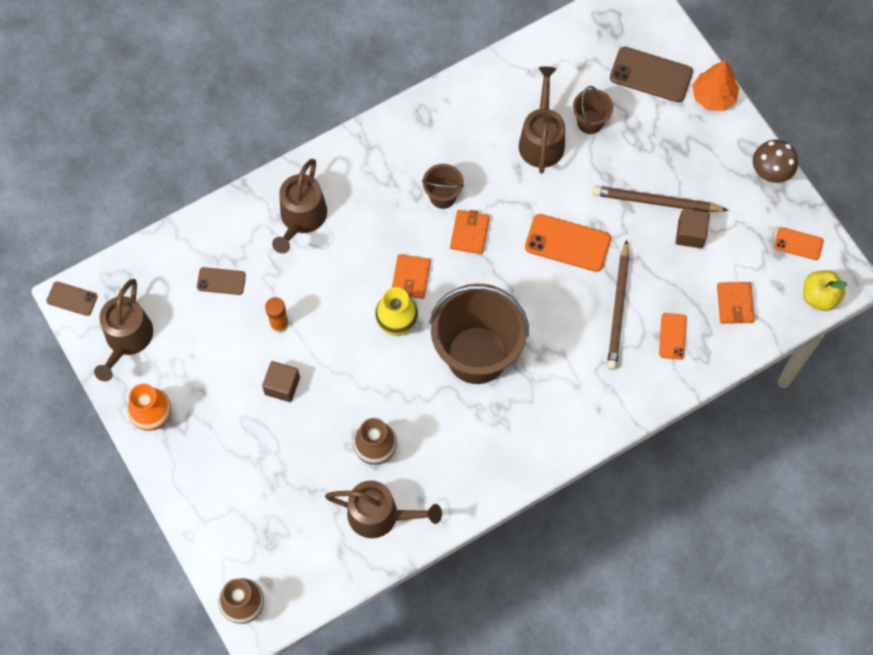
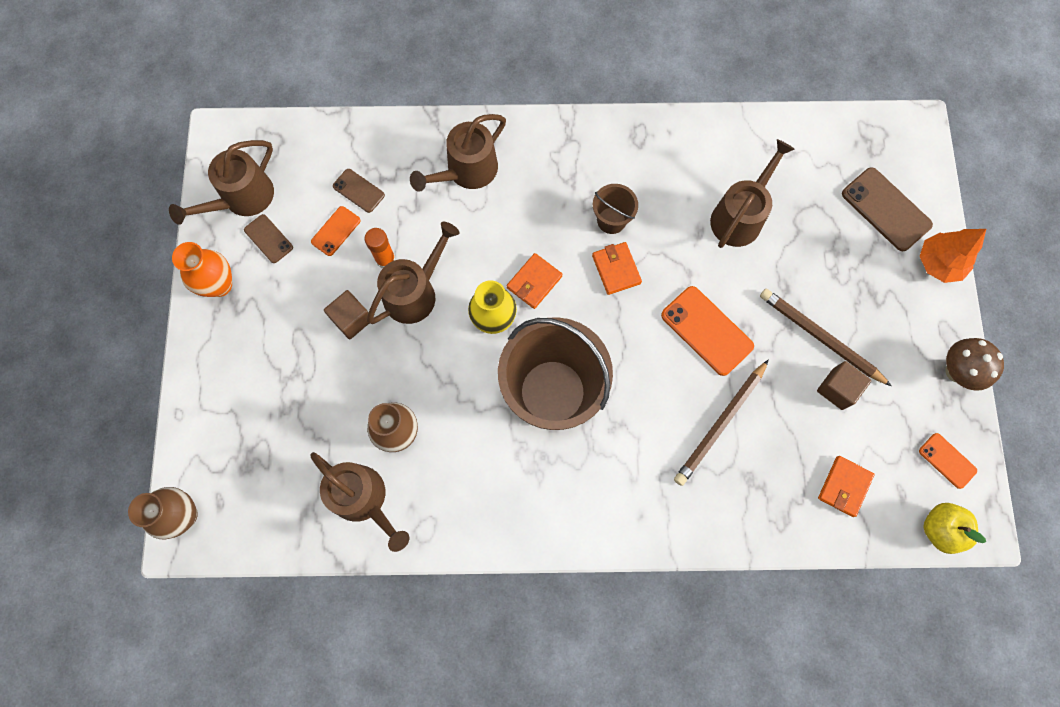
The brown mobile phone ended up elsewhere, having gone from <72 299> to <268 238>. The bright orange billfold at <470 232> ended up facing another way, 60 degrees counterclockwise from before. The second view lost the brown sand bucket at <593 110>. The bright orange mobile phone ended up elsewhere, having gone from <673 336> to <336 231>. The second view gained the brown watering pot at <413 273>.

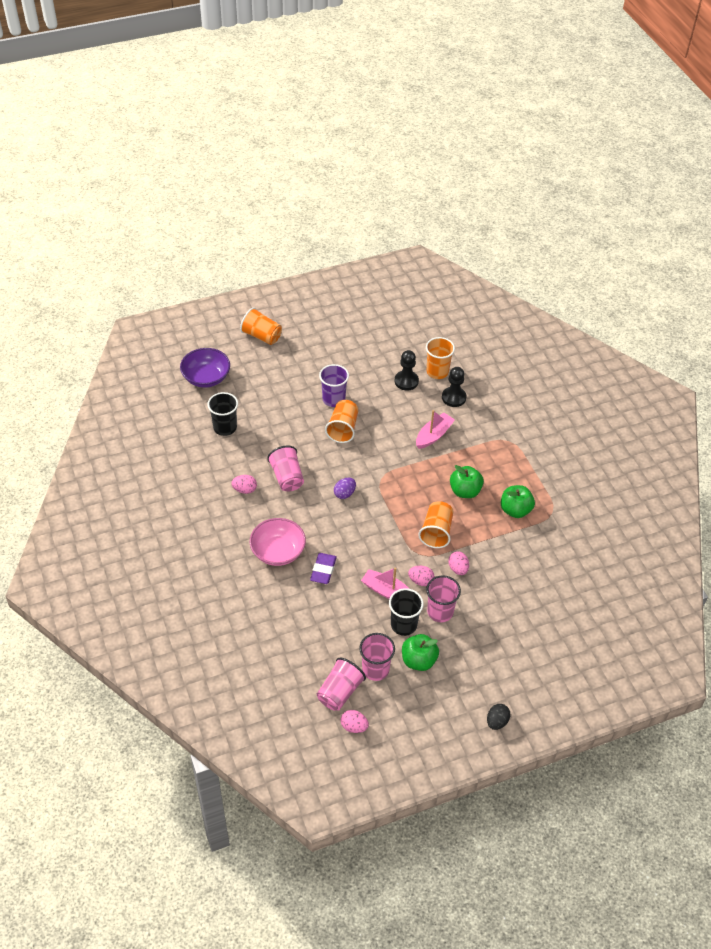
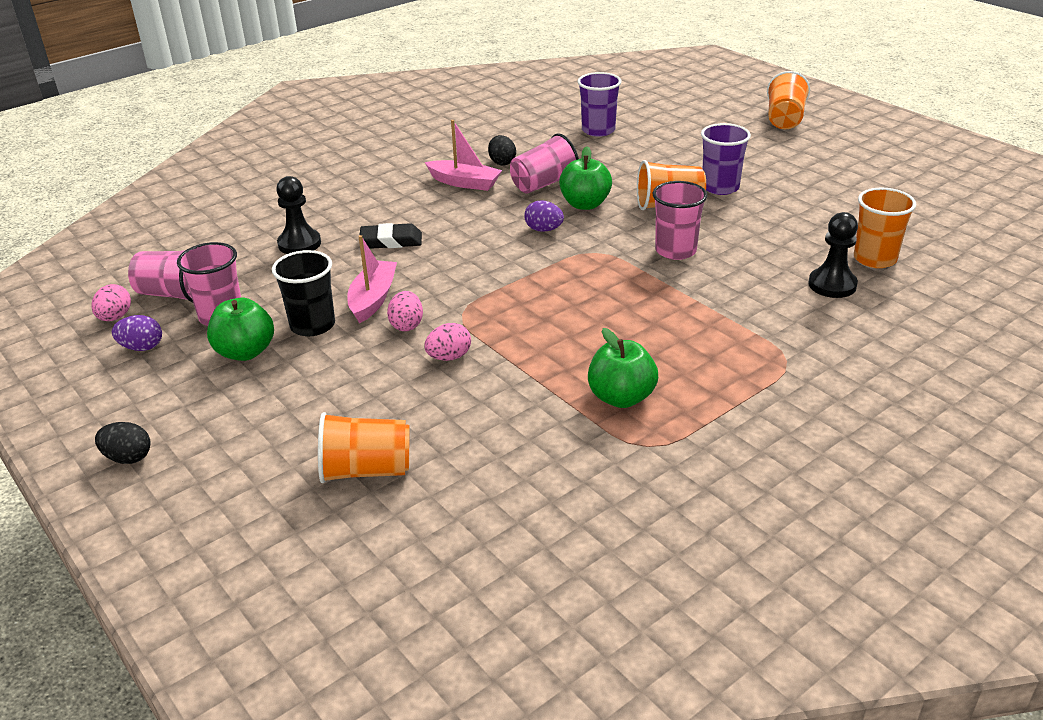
The second view lost the royal purple deep dish at <205 368>. What was the jet-black beaker at <222 414> turned into the royal purple beaker at <599 104>. What was the pink egg shape at <244 484> turned into the jet-black egg shape at <502 150>. The second view lost the pink deep dish at <278 542>. What was the royal purple eraser at <323 568> turned into the jet-black eraser at <391 236>. The jet-black game pawn ended up elsewhere, having gone from <407 370> to <298 215>. The pink toy boat ended up elsewhere, having gone from <435 429> to <463 155>. The bright orange beaker ended up elsewhere, having gone from <436 524> to <363 447>. The pink beaker ended up elsewhere, having gone from <443 598> to <680 220>. The emerald apple ended up elsewhere, having gone from <467 481> to <585 178>. The second view gained the royal purple egg shape at <137 333>.

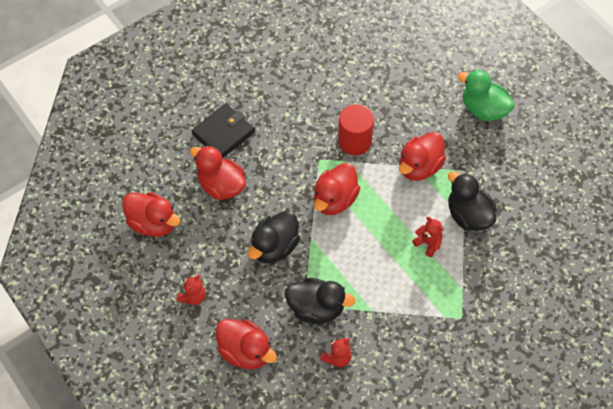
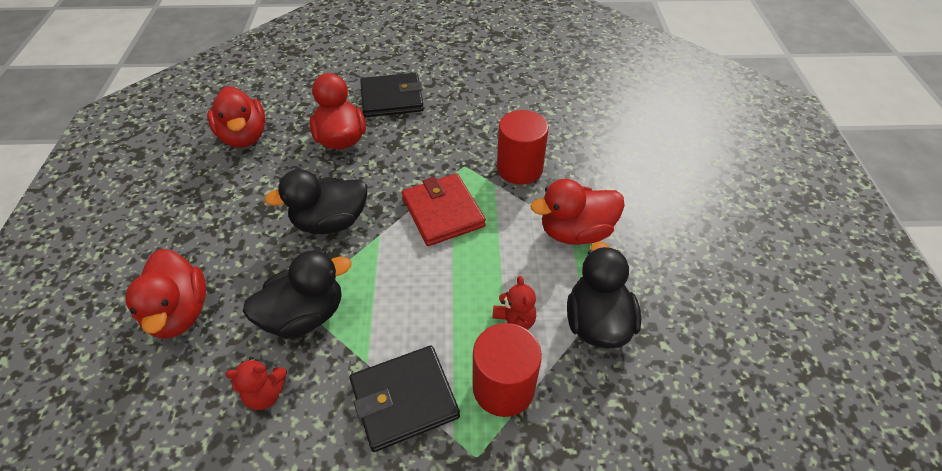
The second view lost the red teddy at <191 290>. The jet-black duck at <320 300> ended up facing another way, 75 degrees counterclockwise from before. Where the red duck stood at <337 189>, the red billfold came to stand at <444 209>. The second view lost the emerald duck at <486 95>. The second view gained the jet-black billfold at <405 399>. The second view gained the red solid cylinder at <507 370>.

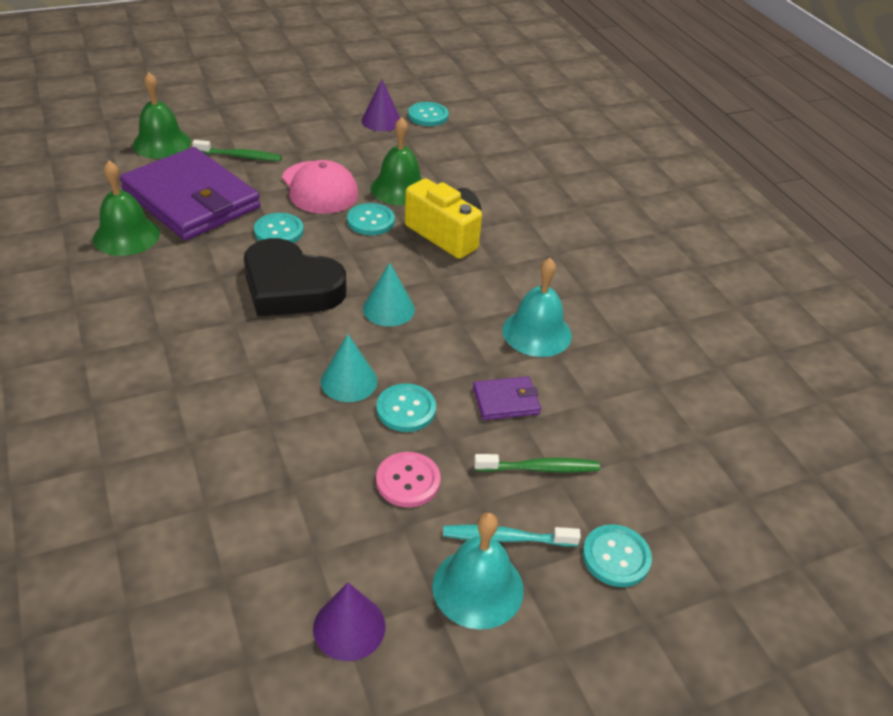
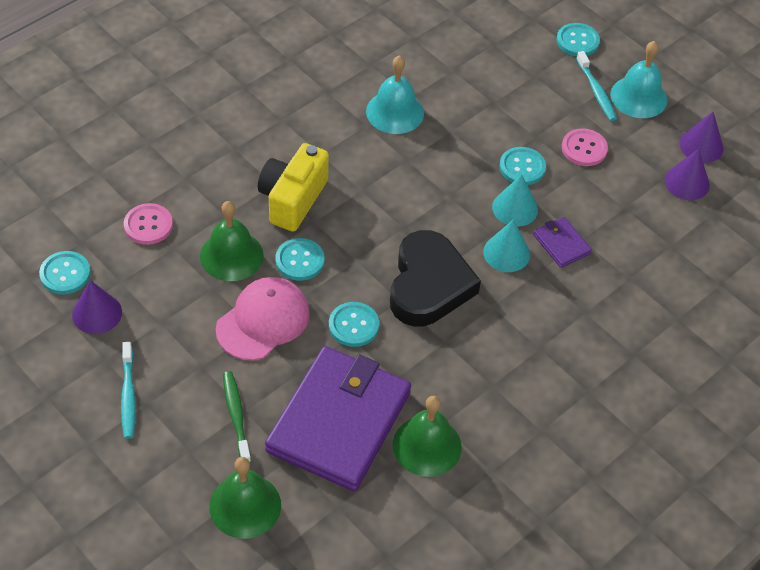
The aqua solid cone ended up elsewhere, having gone from <389 294> to <506 246>. The royal purple billfold ended up elsewhere, having gone from <507 398> to <562 242>. The second view lost the emerald toothbrush at <537 463>. The second view gained the aqua toothbrush at <128 390>. The second view gained the pink button at <148 224>. The second view gained the royal purple solid cone at <687 174>.

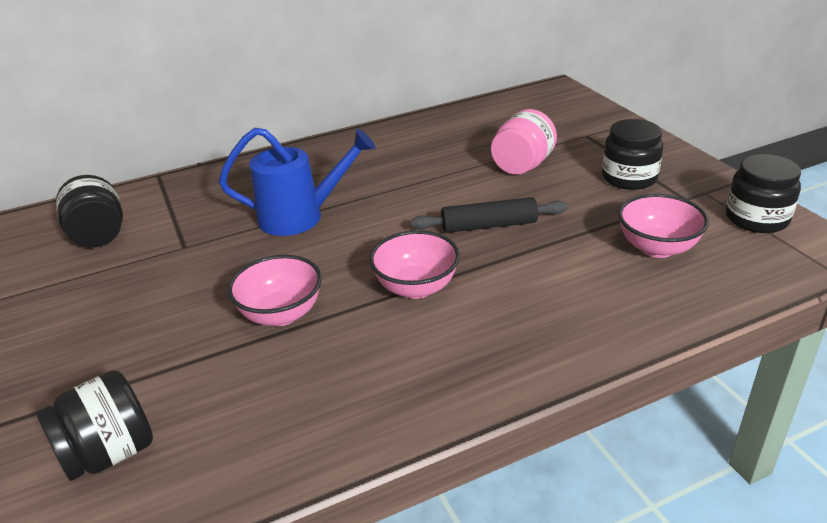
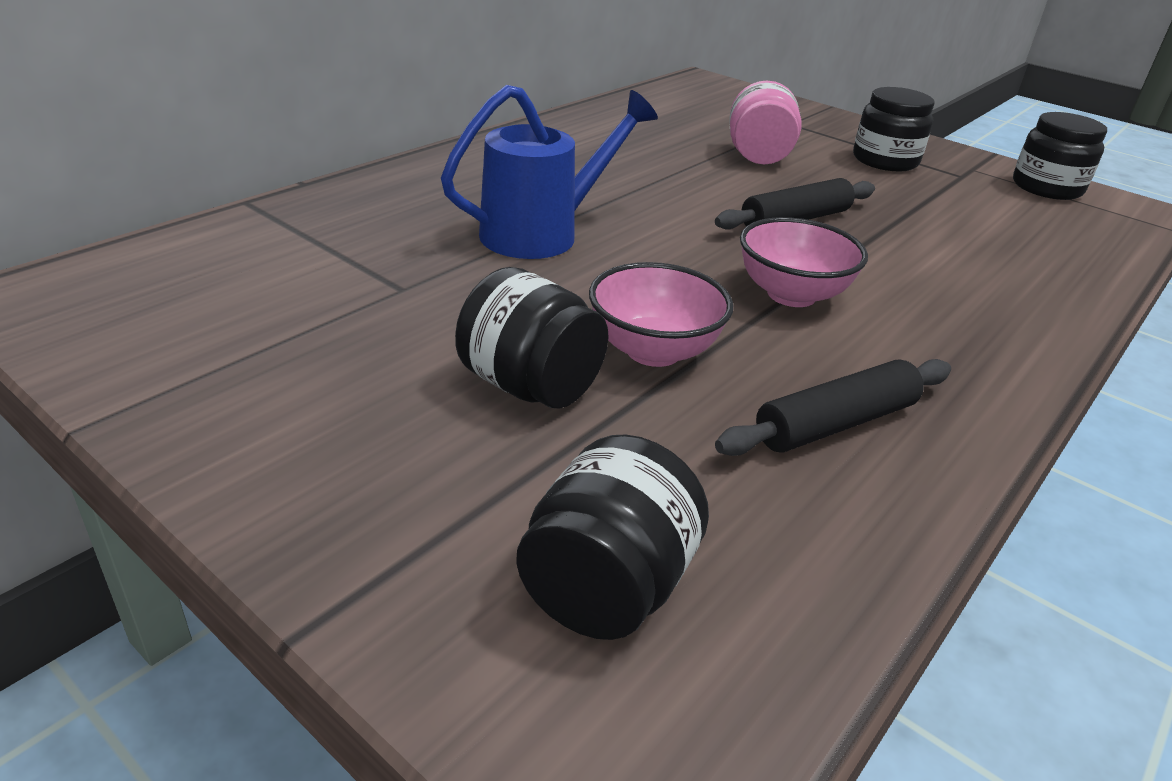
The jet-black jam jar ended up elsewhere, having gone from <89 211> to <532 338>. The second view lost the pink deep dish at <663 226>. The second view gained the jet-black pastry roller at <833 407>.

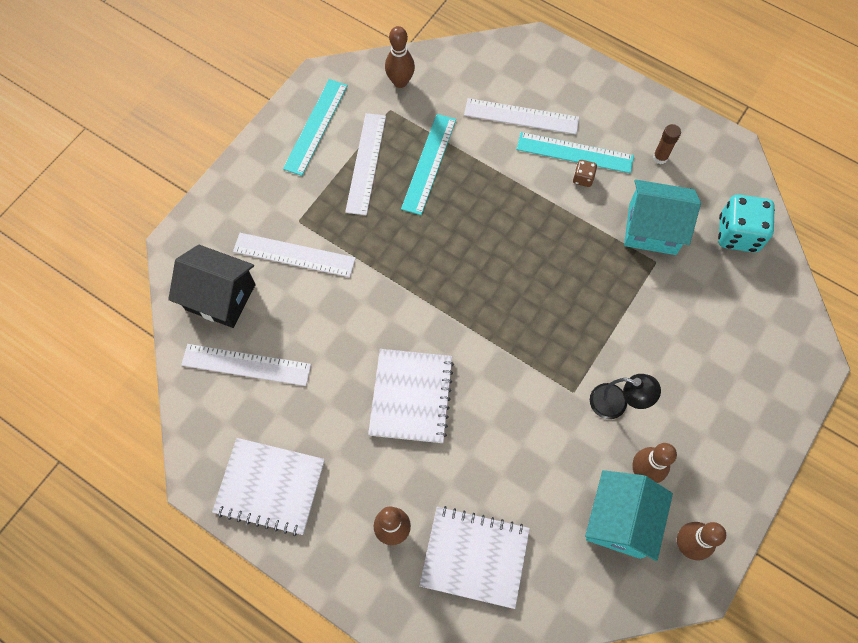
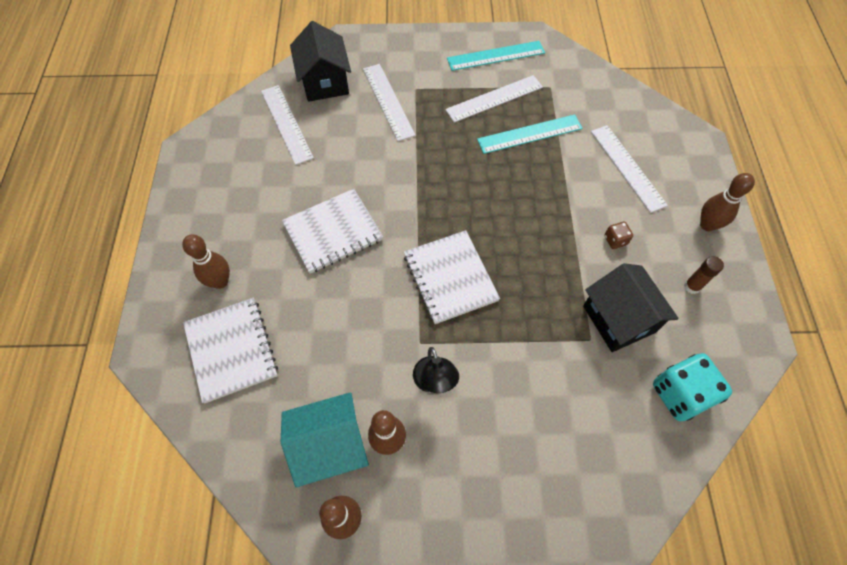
The pure white notebook ended up elsewhere, having gone from <268 487> to <452 277>. The brown tenpin ended up elsewhere, having gone from <400 57> to <727 202>. The second view lost the aqua ruler at <575 152>. What was the aqua toy house at <662 217> turned into the jet-black toy house at <631 307>.

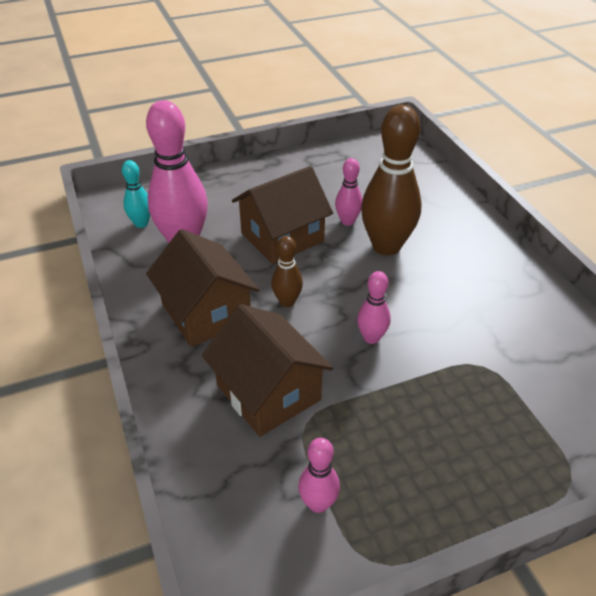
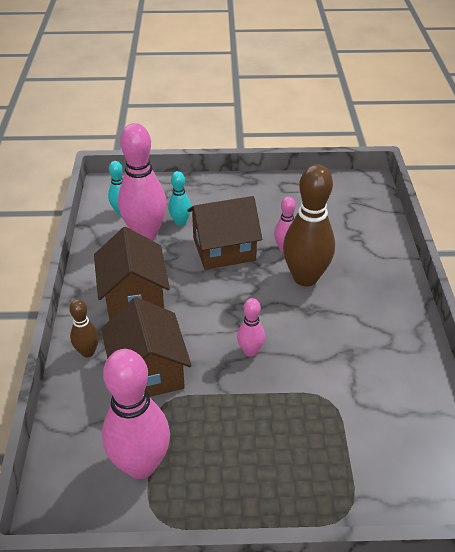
The brown tenpin ended up elsewhere, having gone from <287 271> to <84 328>. The size of the pink tenpin at <319 475> changed by a factor of 2.02. The second view gained the aqua tenpin at <179 198>.

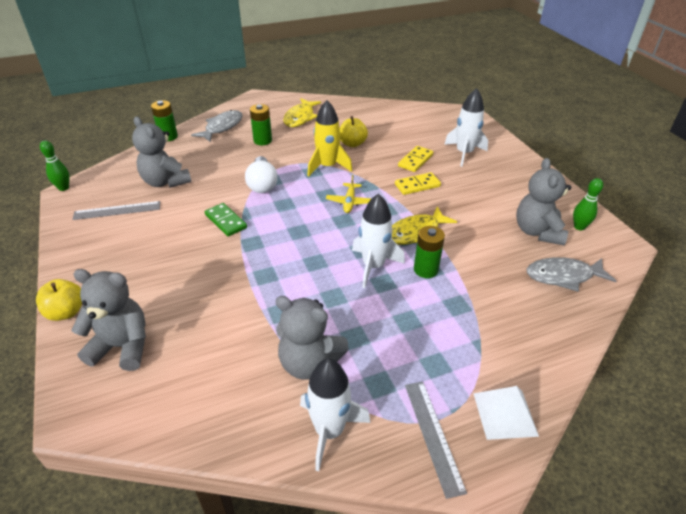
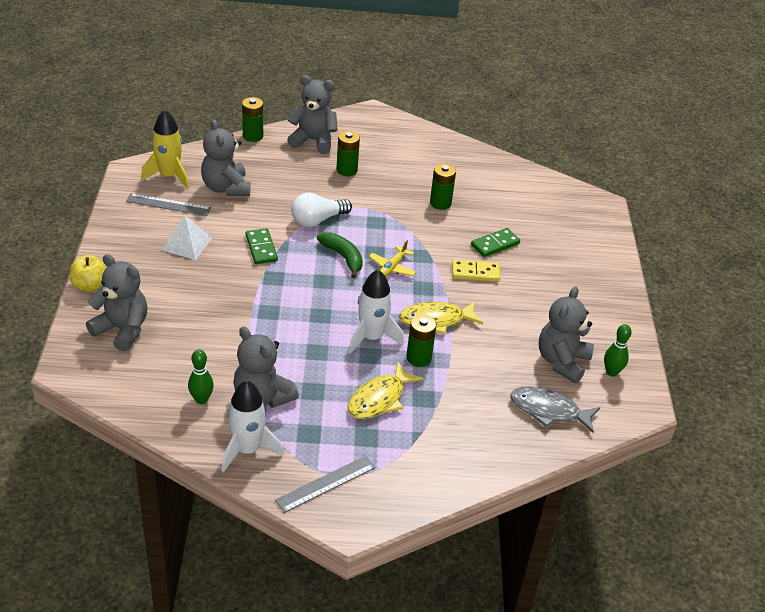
The emerald tenpin ended up elsewhere, having gone from <55 165> to <201 376>. Where the gray fish stood at <217 126>, the gray teddy came to stand at <312 114>. The pure white bulb at <261 174> ended up facing another way, 45 degrees clockwise from before. The yellow fish ended up elsewhere, having gone from <302 112> to <385 390>. The yellow rocket ended up elsewhere, having gone from <329 138> to <165 149>. Where the yellow apple stood at <354 131>, the emerald battery came to stand at <443 186>. What was the yellow domino piece at <415 159> turned into the emerald domino piece at <495 242>. The gray ruler at <436 440> ended up facing another way, 45 degrees clockwise from before. The second view lost the pure white rocket at <466 127>. The pure white pyramid ended up elsewhere, having gone from <506 413> to <187 238>. The second view gained the emerald banana fruit at <340 255>.

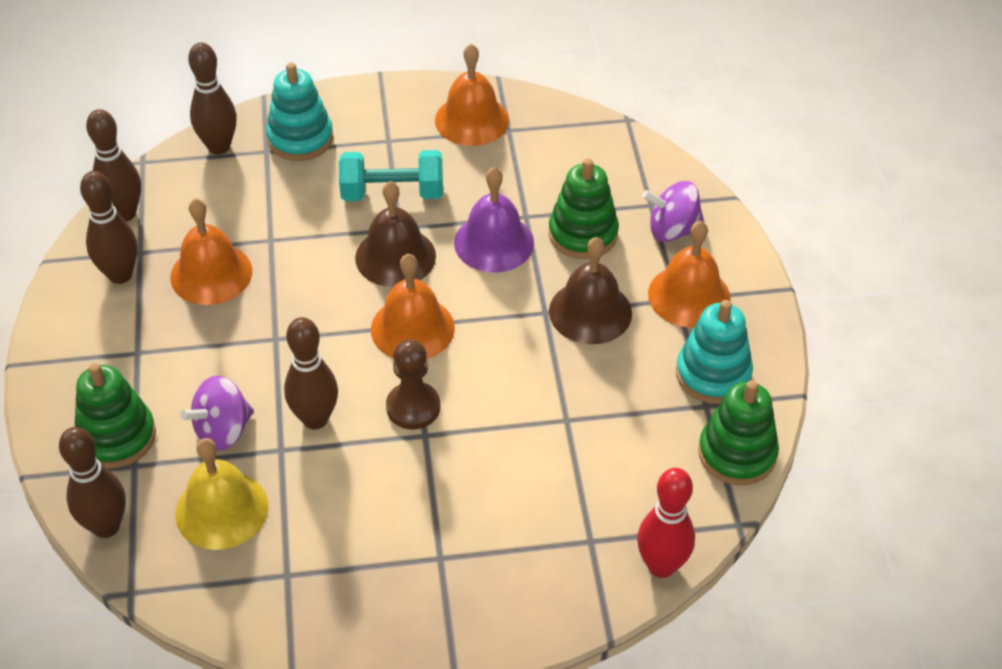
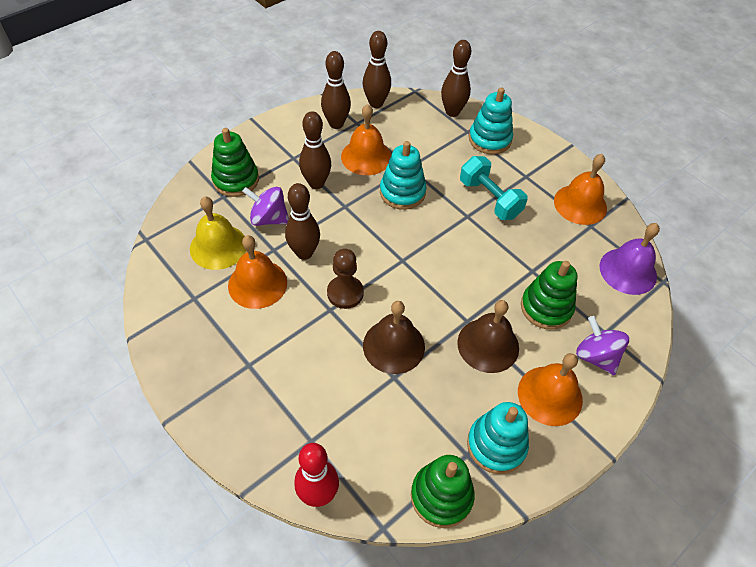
The brown tenpin ended up elsewhere, having gone from <92 482> to <315 150>. The brown hand bell ended up elsewhere, having gone from <395 234> to <394 337>. The bright orange hand bell ended up elsewhere, having gone from <413 306> to <257 272>. The royal purple hand bell ended up elsewhere, having gone from <494 220> to <630 259>. The second view gained the aqua stacking rings at <403 175>.

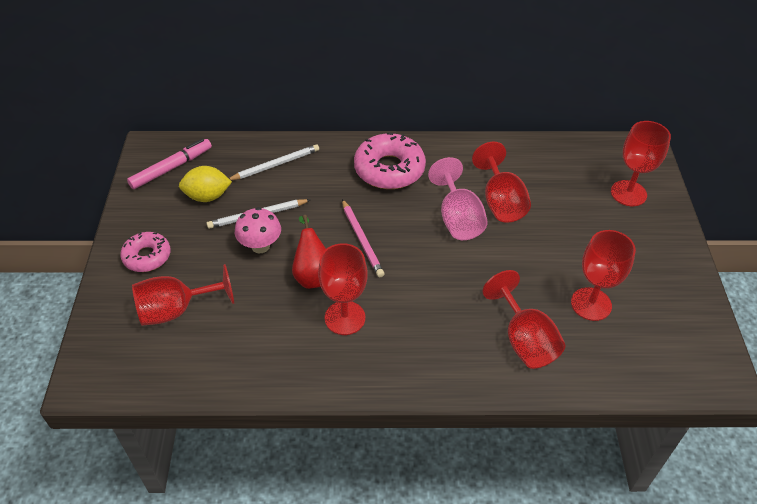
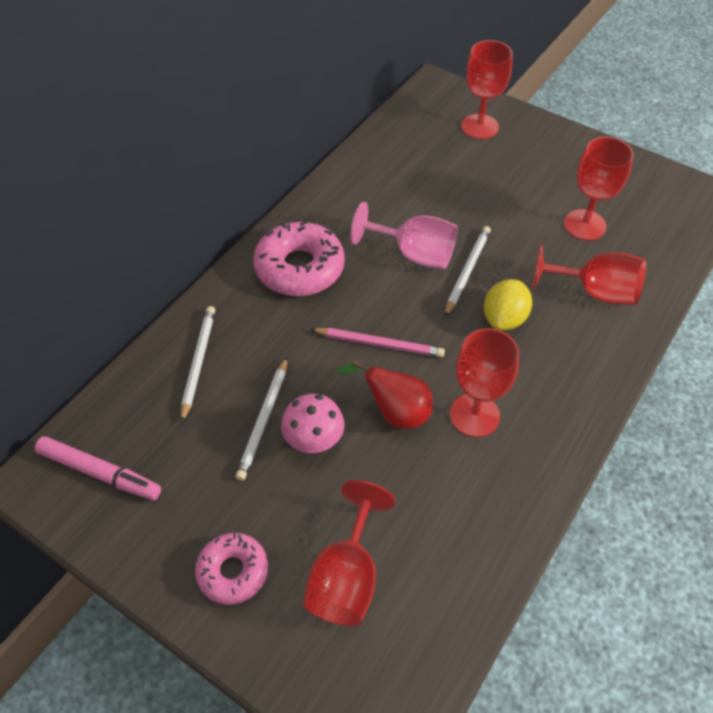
The pink marker at <169 164> ended up facing another way, 120 degrees clockwise from before. The yellow lemon ended up elsewhere, having gone from <205 184> to <508 304>. The second view lost the red goblet at <501 182>. The second view gained the pure white lead pencil at <468 271>.

